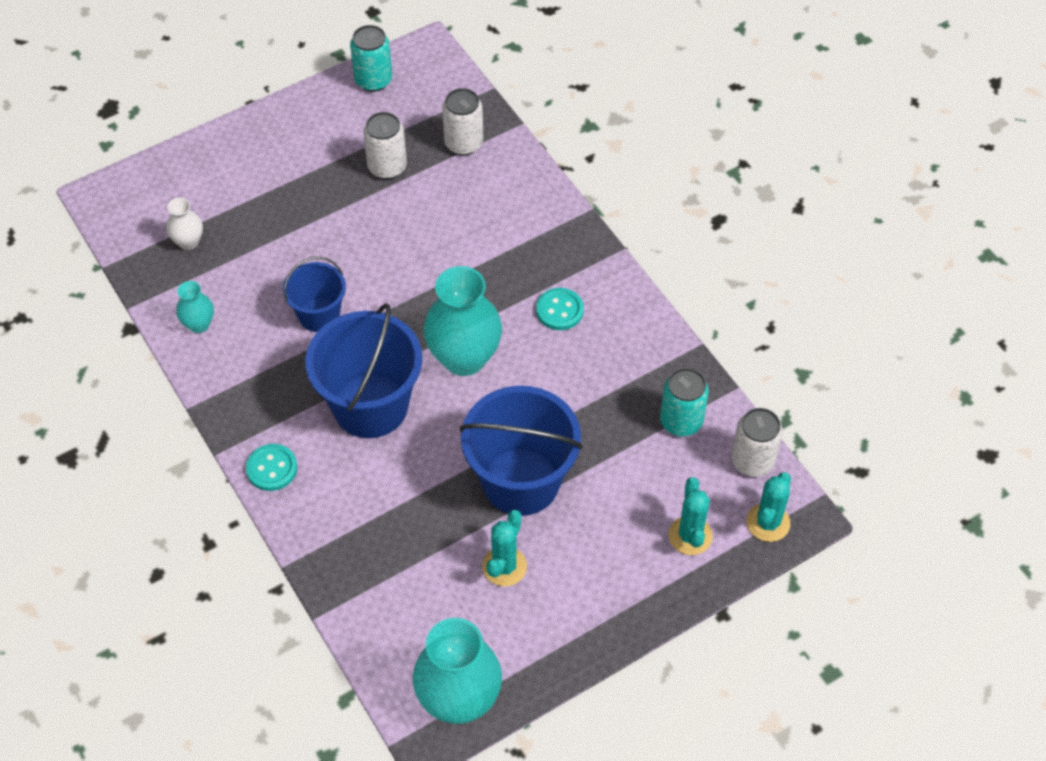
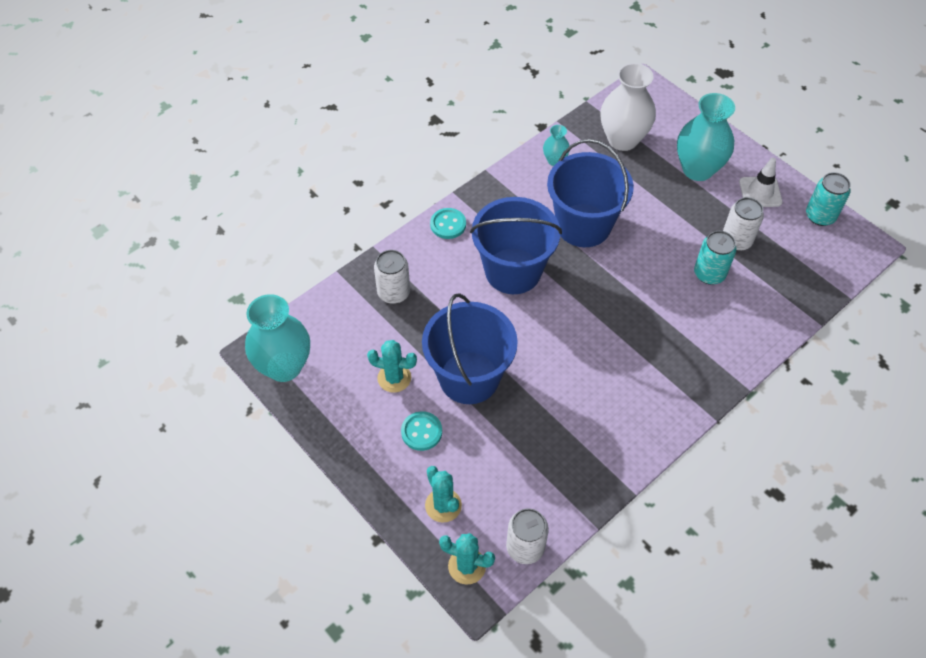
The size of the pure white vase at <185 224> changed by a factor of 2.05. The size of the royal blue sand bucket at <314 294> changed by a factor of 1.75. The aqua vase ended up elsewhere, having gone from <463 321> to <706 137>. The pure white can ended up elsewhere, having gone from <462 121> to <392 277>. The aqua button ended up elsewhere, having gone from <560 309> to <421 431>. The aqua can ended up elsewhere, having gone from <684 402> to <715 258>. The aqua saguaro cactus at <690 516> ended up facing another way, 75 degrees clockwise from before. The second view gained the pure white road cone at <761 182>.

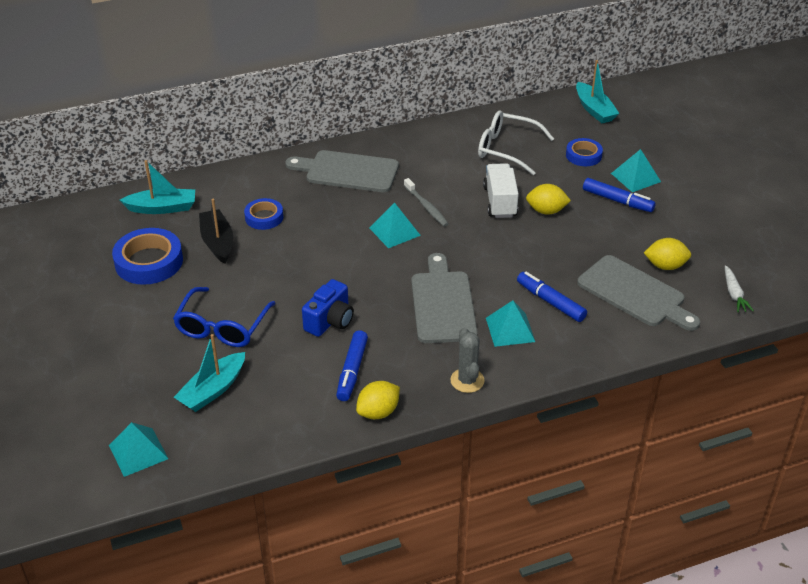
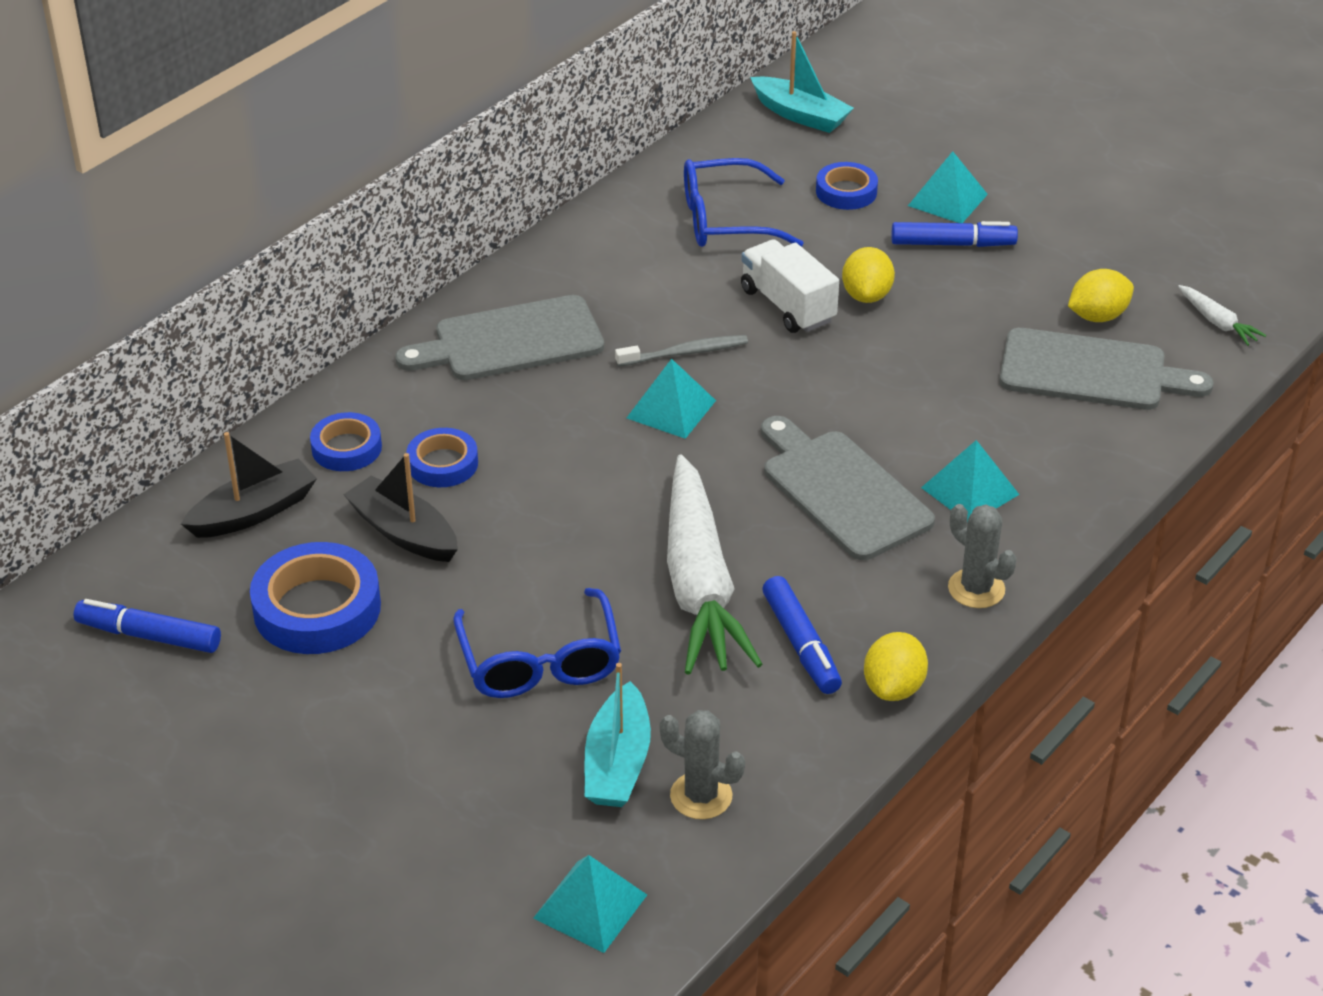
What was the aqua toy boat at <157 187> turned into the jet-black toy boat at <249 485>. Where the royal blue camera stood at <328 308>, the pure white toy carrot came to stand at <715 565>. The gray toothbrush at <426 202> ended up facing another way, 45 degrees counterclockwise from before. What was the pure white spectacles at <516 142> turned into the royal blue spectacles at <744 202>. The royal blue marker ended up elsewhere, having gone from <552 297> to <147 626>. The yellow lemon at <548 199> ended up facing another way, 60 degrees counterclockwise from before. The second view gained the royal blue sticky tape at <346 441>. The second view gained the gray saguaro cactus at <702 764>.

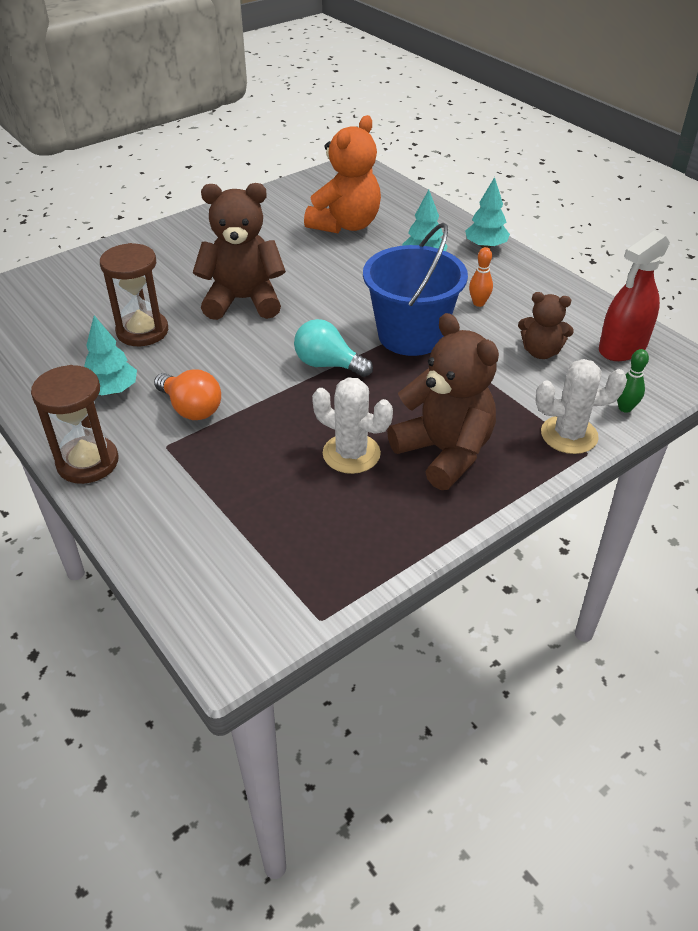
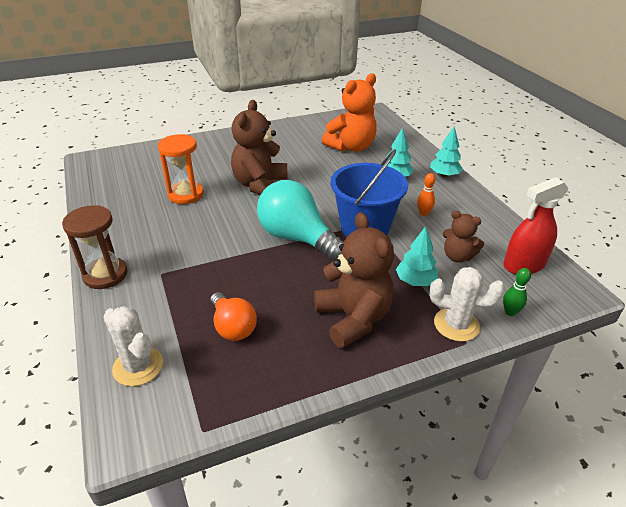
The aqua toy tree ended up elsewhere, having gone from <110 355> to <417 256>. What was the brown sandglass at <134 294> turned into the bright orange sandglass at <181 169>. The bright orange bulb ended up elsewhere, having gone from <187 394> to <233 316>. The brown teddy at <239 251> ended up facing another way, 90 degrees counterclockwise from before. The size of the aqua bulb at <333 348> changed by a factor of 1.70. The pure white saguaro cactus ended up elsewhere, having gone from <352 425> to <133 346>.

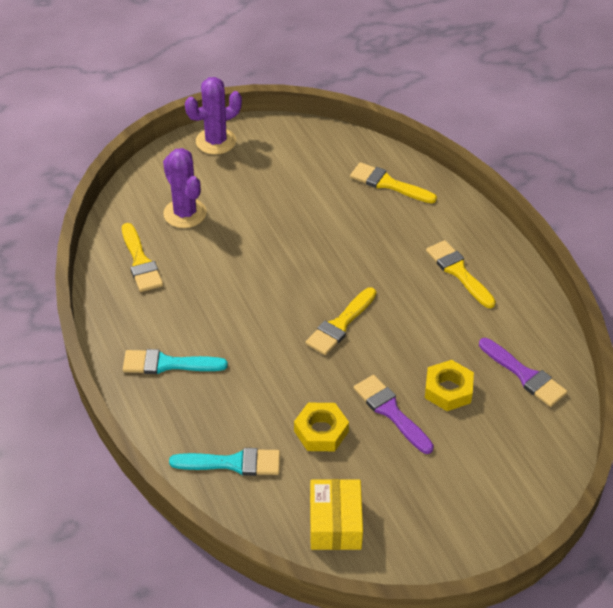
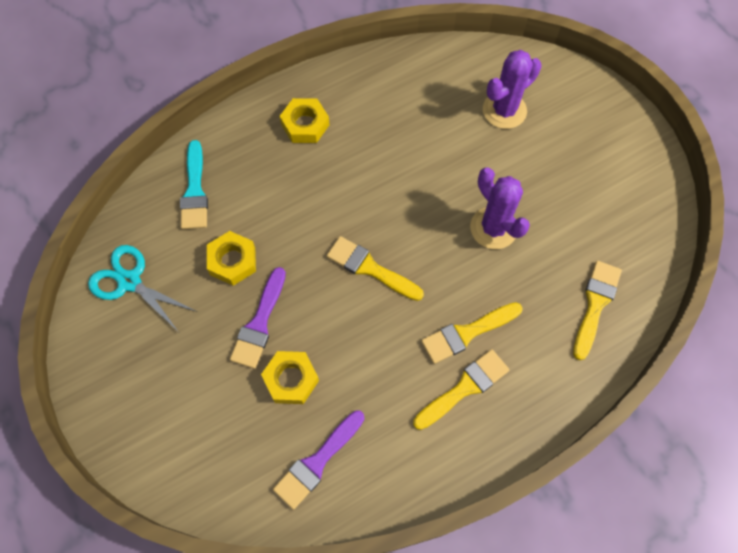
The yellow brush ended up elsewhere, having gone from <142 257> to <471 333>. Where the aqua brush stood at <175 361>, the yellow hexagon nut came to stand at <304 120>. The royal purple saguaro cactus ended up elsewhere, having gone from <213 116> to <500 208>. Where the yellow box stood at <336 514>, the aqua shears came to stand at <142 288>. The royal purple brush at <394 414> ended up facing another way, 150 degrees clockwise from before.

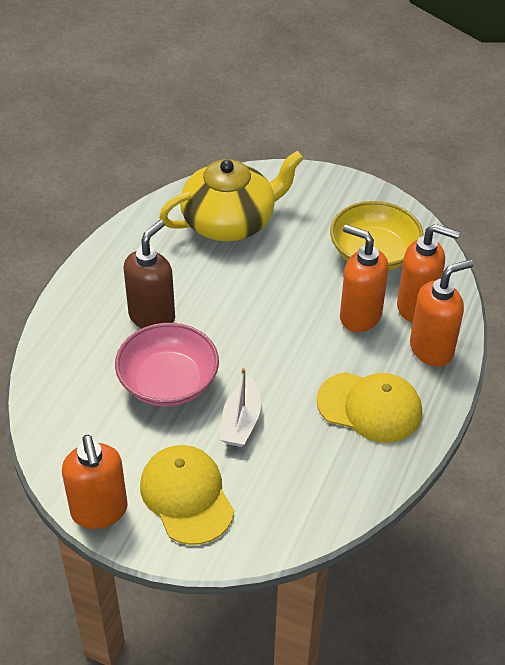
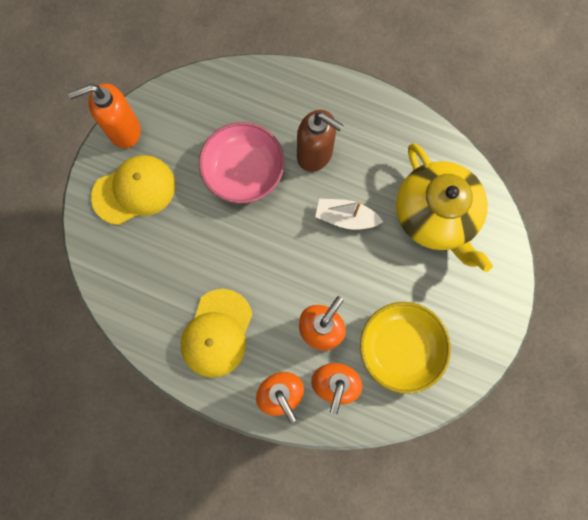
The pure white toy boat ended up elsewhere, having gone from <240 407> to <349 214>.

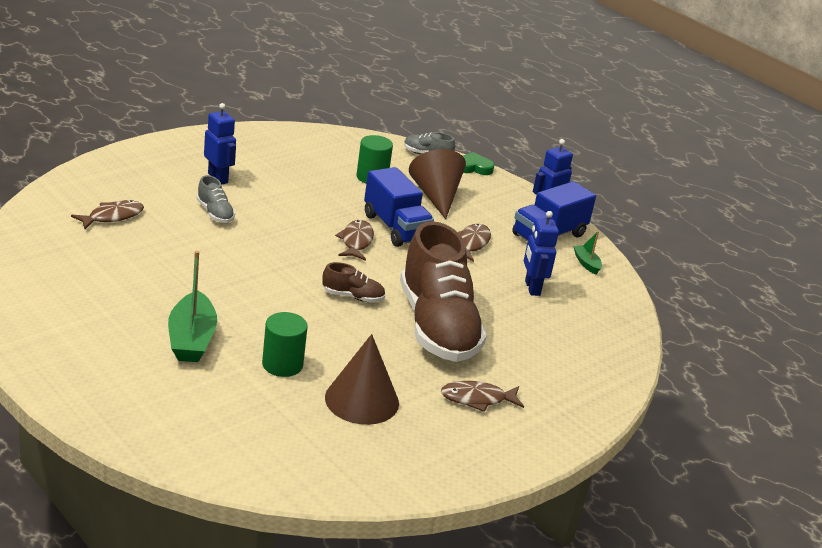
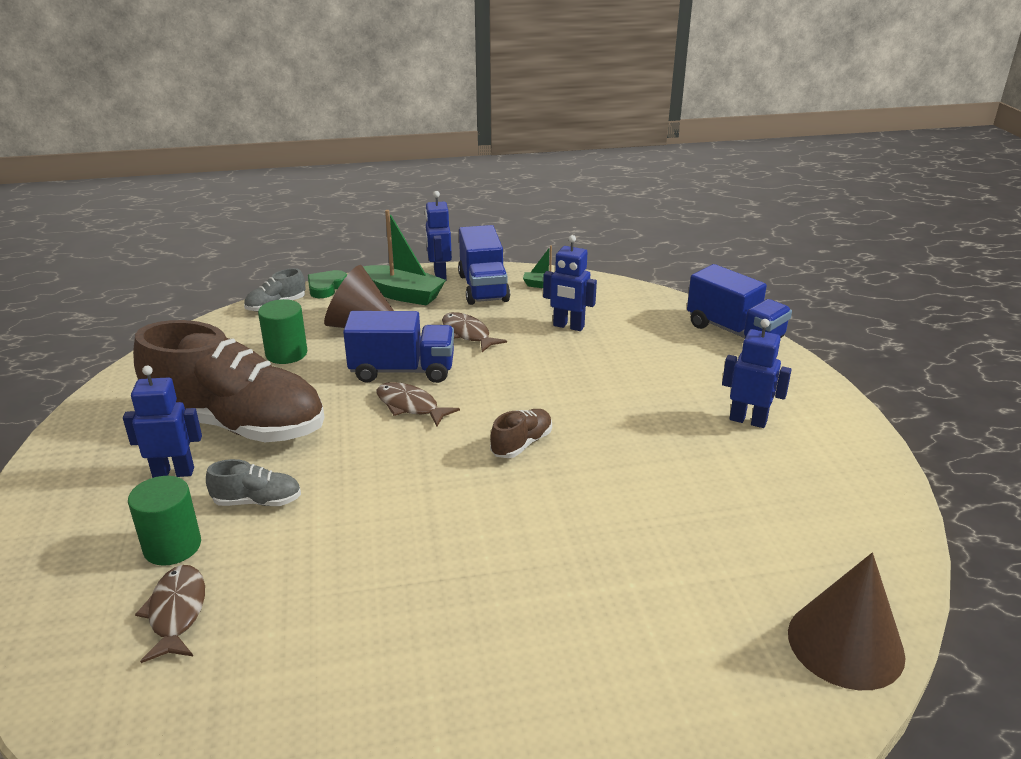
The emerald toy boat ended up elsewhere, having gone from <192 306> to <404 258>. The emerald solid cylinder ended up elsewhere, having gone from <285 344> to <164 521>. The brown solid cone ended up elsewhere, having gone from <362 379> to <847 621>. The brown lace-up shoe ended up elsewhere, having gone from <443 291> to <228 381>. Where the brown fish stood at <482 396>, the royal blue robot figure came to stand at <757 373>. The second view gained the royal blue toy truck at <739 302>.

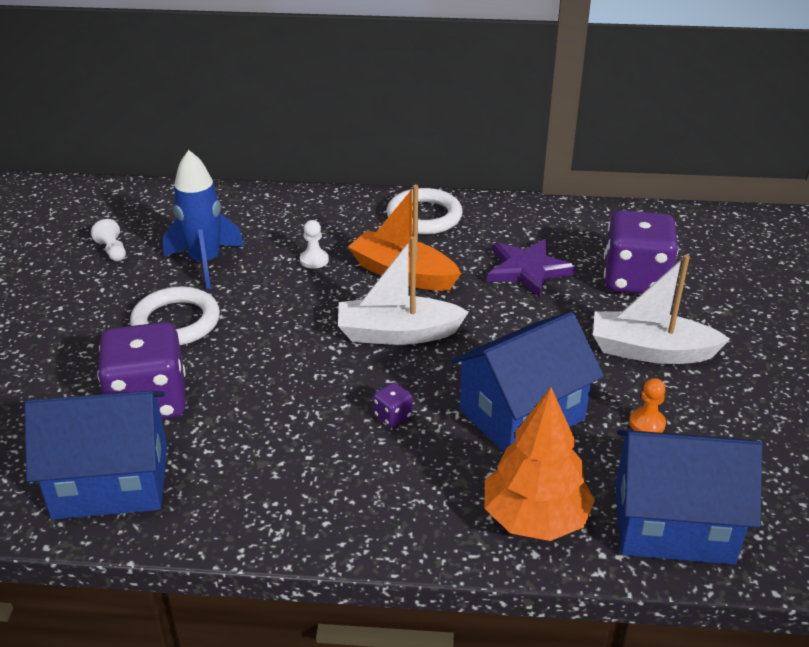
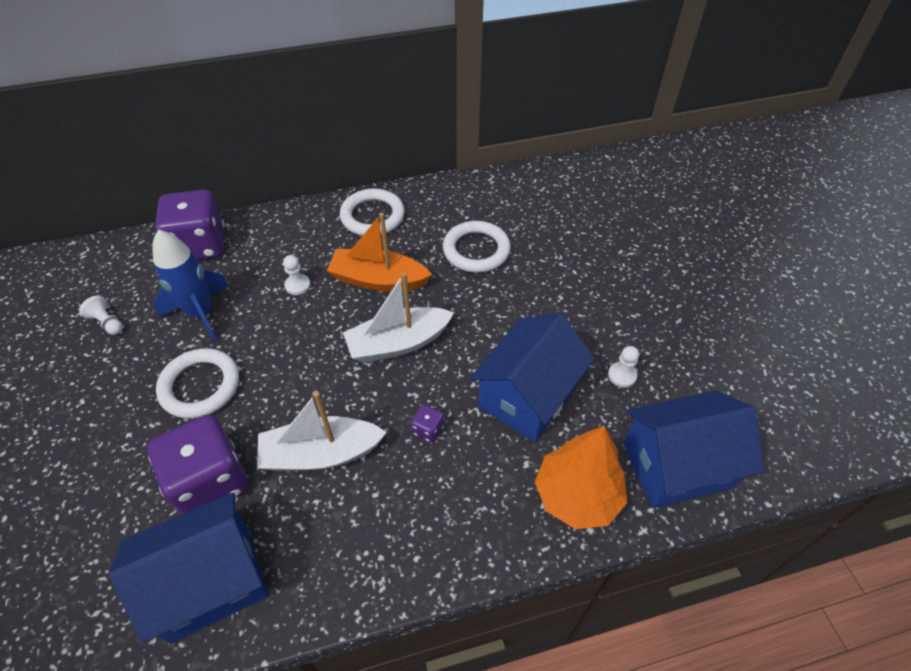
Where the royal purple star shape stood at <531 268>, the pure white torus came to stand at <477 247>. The pure white toy boat ended up elsewhere, having gone from <661 309> to <322 431>. The royal purple die ended up elsewhere, having gone from <641 252> to <190 225>. What was the bright orange game pawn at <647 405> turned into the pure white game pawn at <623 367>.

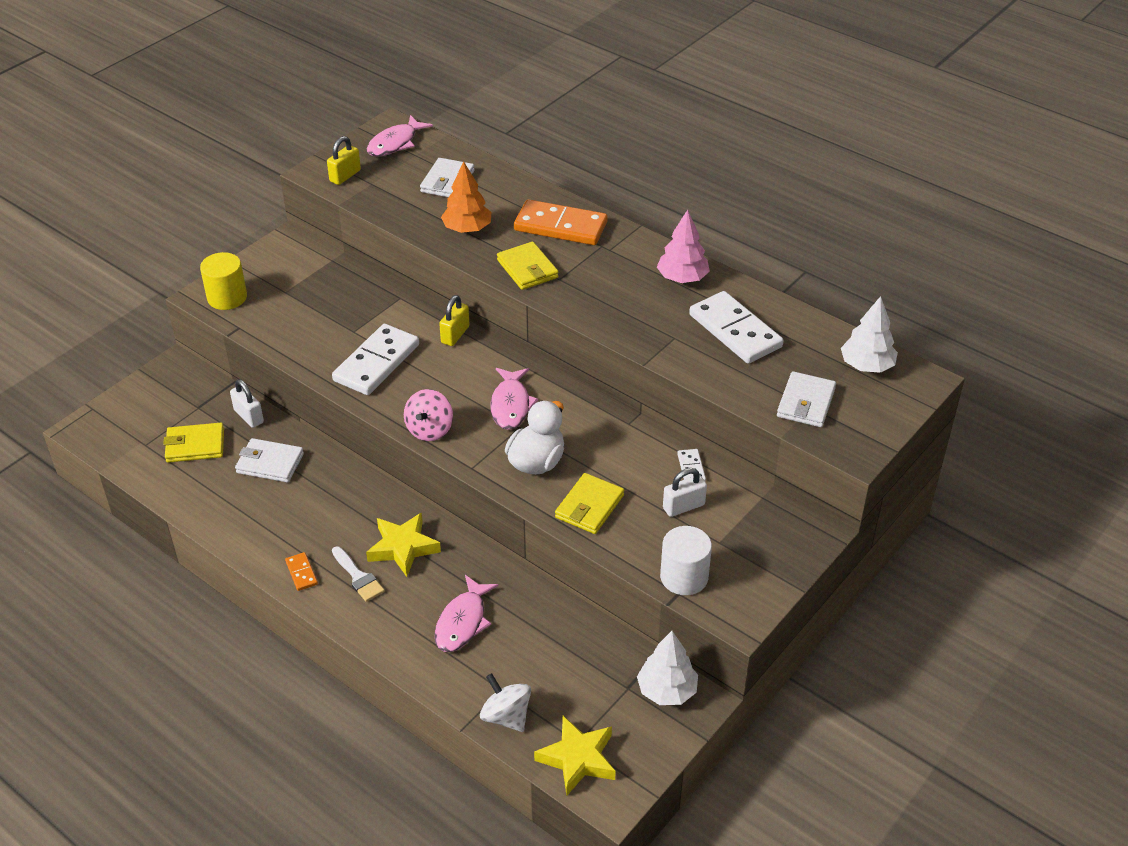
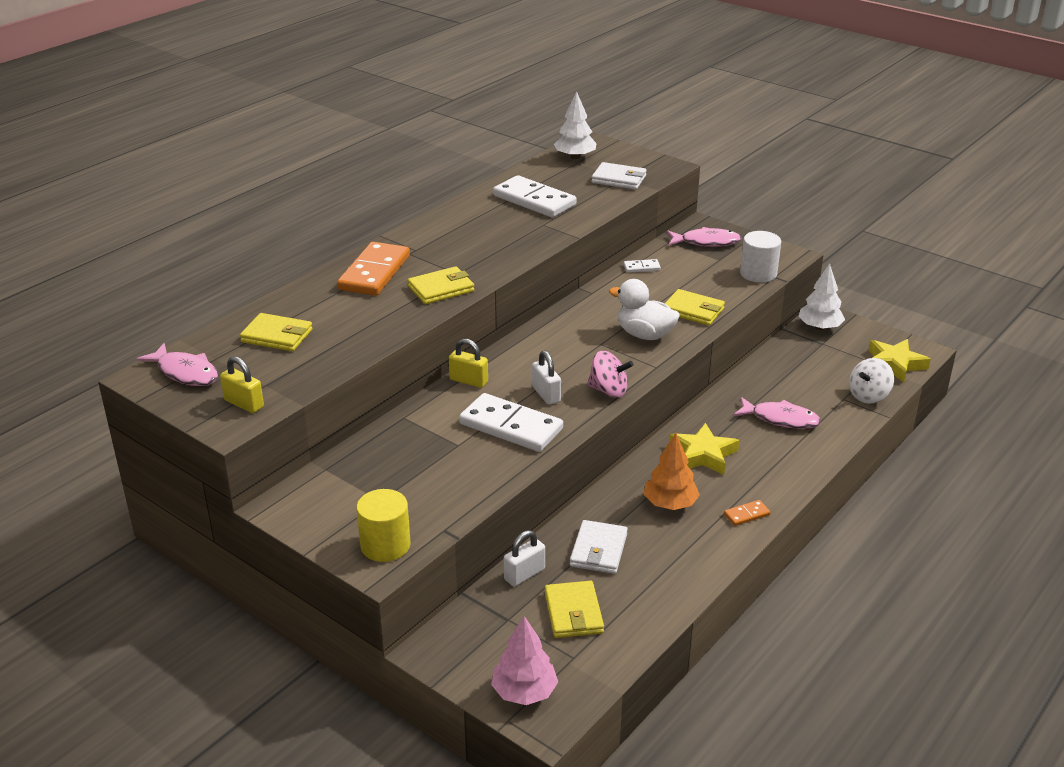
The second view lost the pure white brush at <358 574>. What was the pure white billfold at <447 177> turned into the yellow billfold at <276 332>. The bright orange toy tree ended up elsewhere, having gone from <466 197> to <672 471>. The pink fish ended up elsewhere, having gone from <514 399> to <704 237>. The pink toy tree ended up elsewhere, having gone from <683 246> to <524 660>. The pure white lock ended up elsewhere, having gone from <685 492> to <546 378>. The pure white domino piece at <736 327> ended up facing another way, 75 degrees clockwise from before.

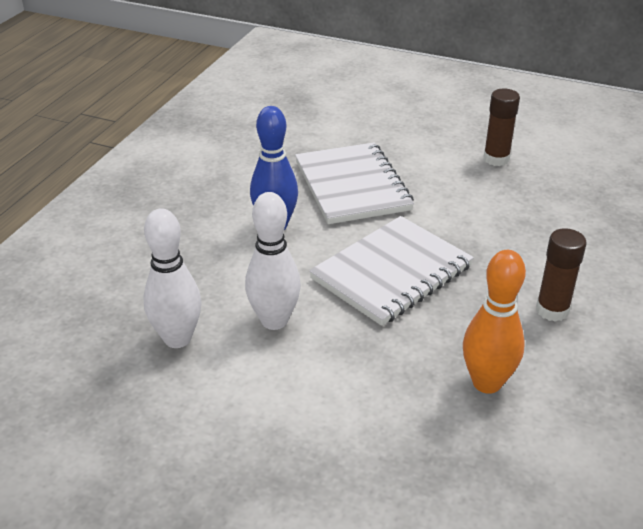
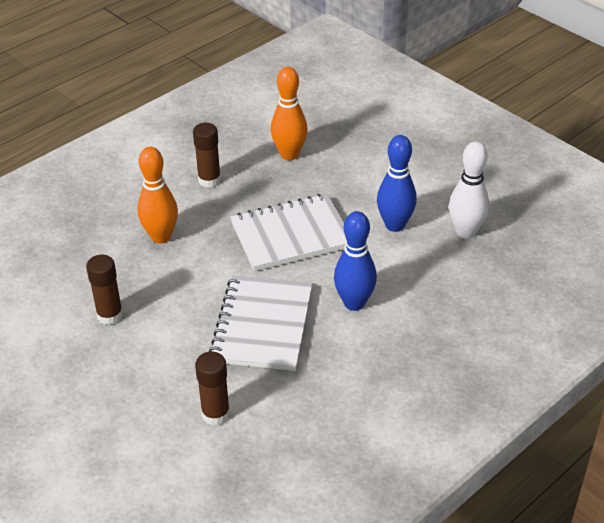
What was the pure white tenpin at <273 261> turned into the royal blue tenpin at <397 183>. The second view gained the bright orange tenpin at <157 195>. The second view gained the brown glue at <212 388>.

